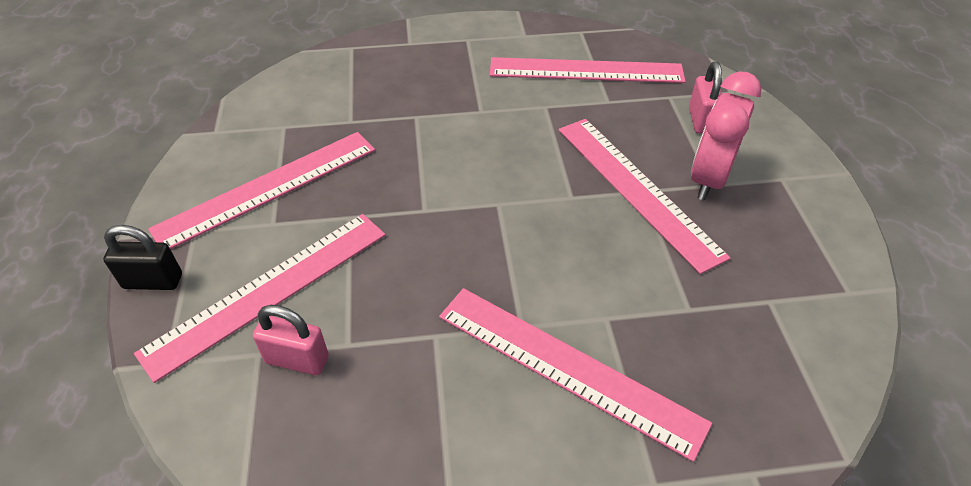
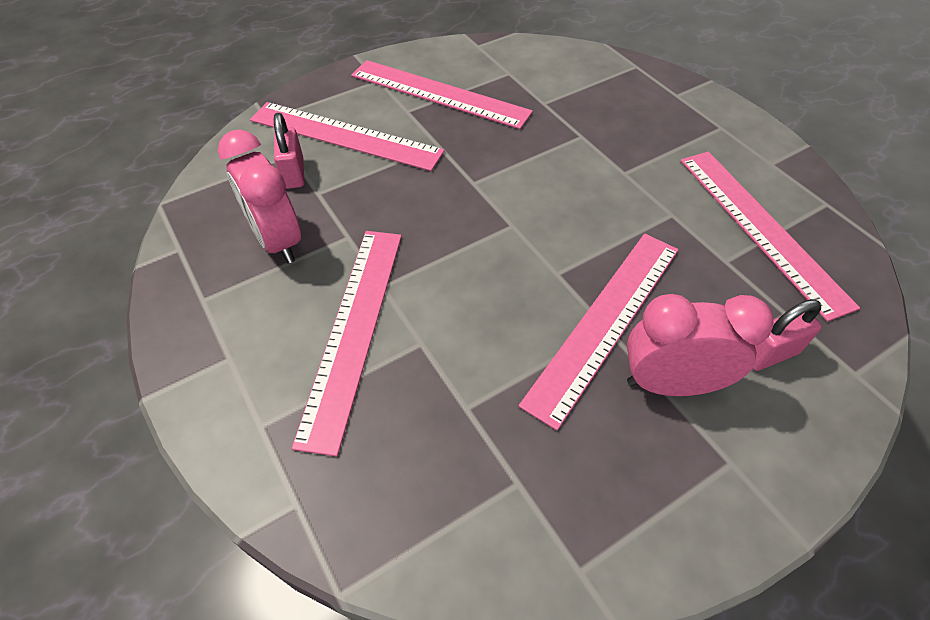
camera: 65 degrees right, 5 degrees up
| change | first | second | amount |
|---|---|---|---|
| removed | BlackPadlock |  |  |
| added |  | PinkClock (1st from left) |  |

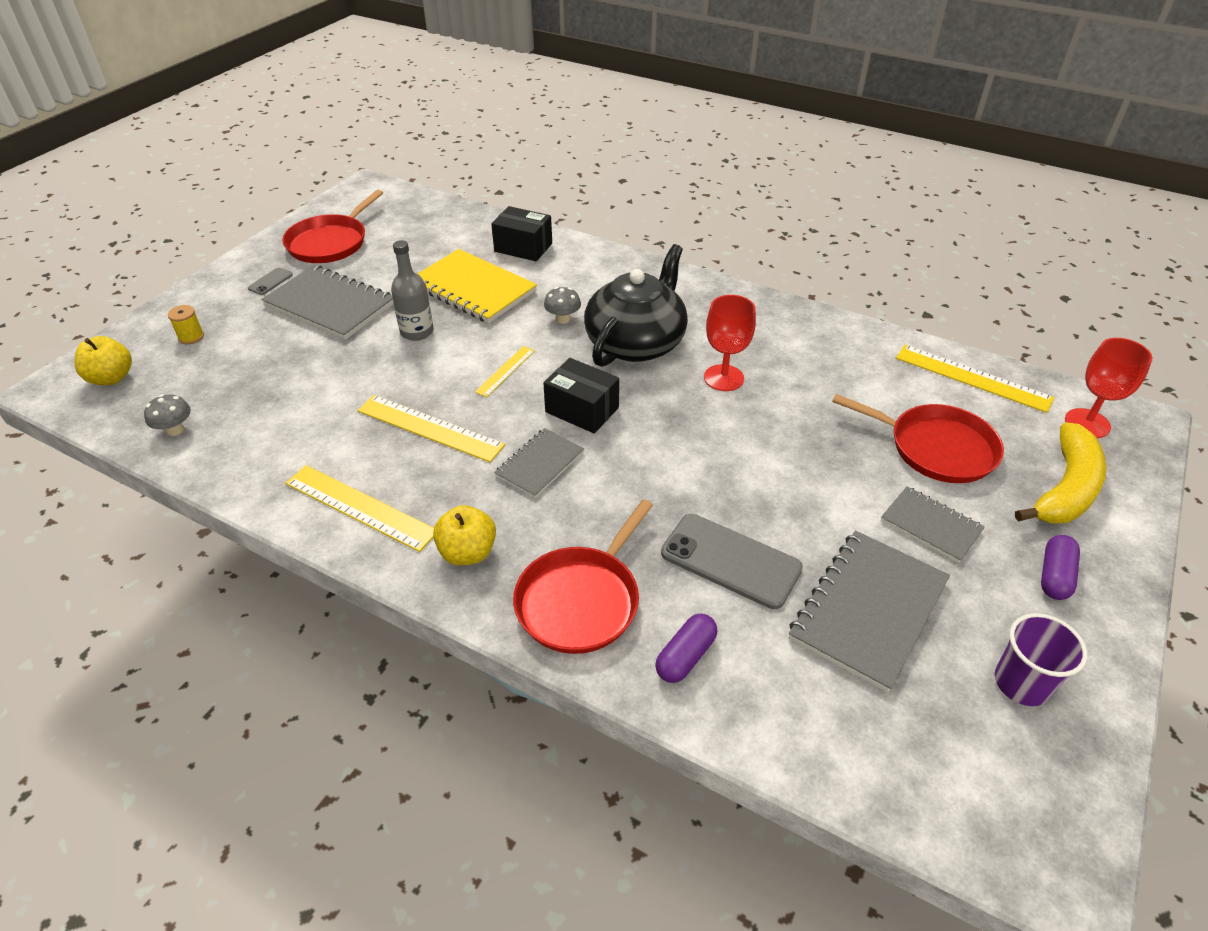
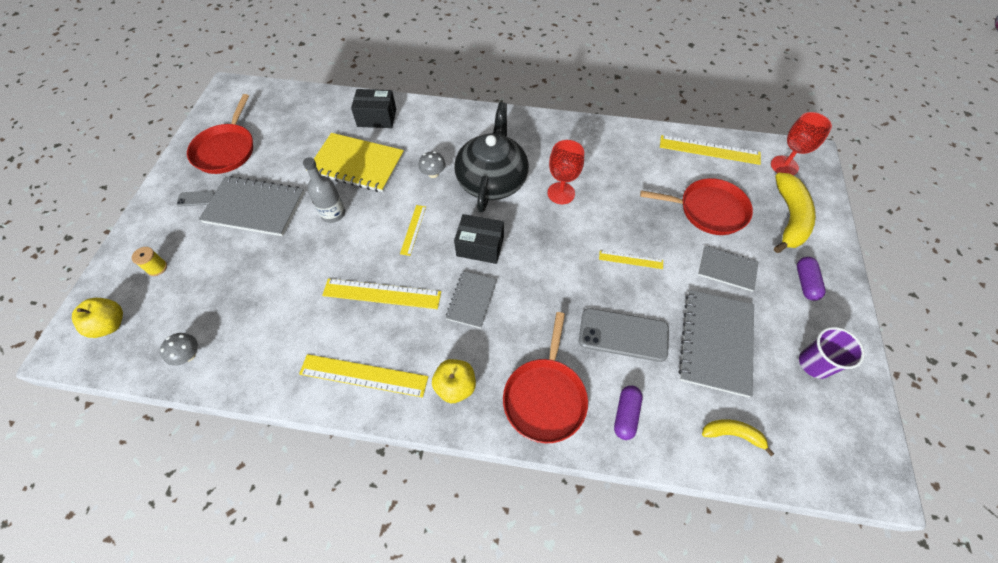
camera: 20 degrees left, 15 degrees up
| change | first | second | amount |
|---|---|---|---|
| turned | GreyPhone (1st from left) |  | 75 degrees clockwise |
| added |  | YellowRuler (4th from left) |  |
| added |  | YellowBanana (1st from left) |  |

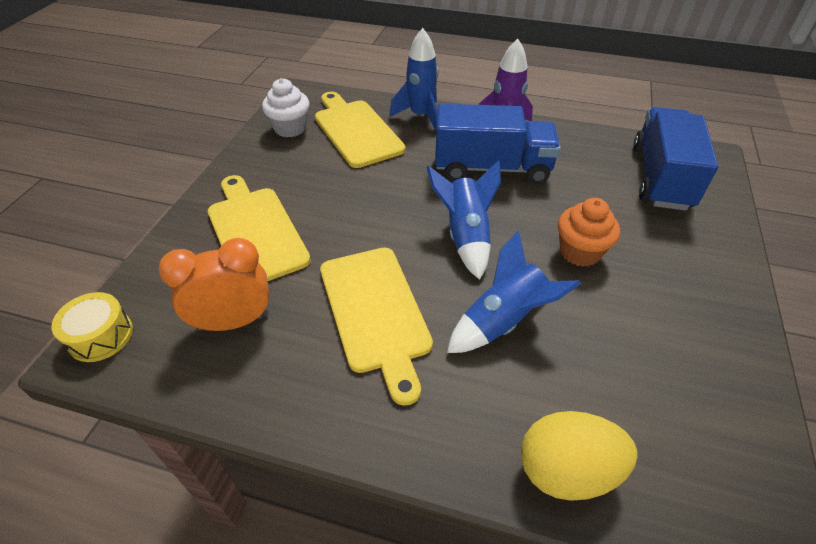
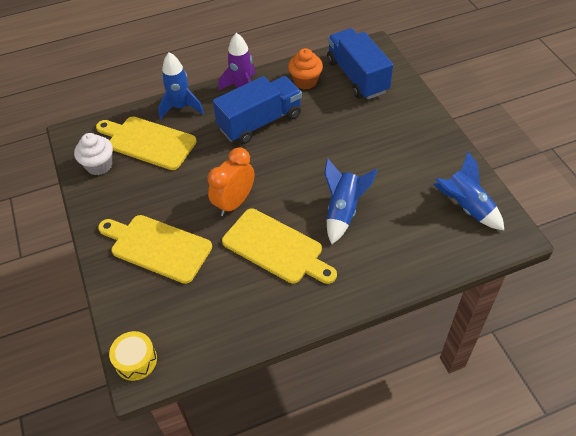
camera: 35 degrees left, 5 degrees up
| change | first | second | amount |
|---|---|---|---|
| moved | BlueRocket (2nd from left in the first image) | BlueRocket (3rd from left) |  |
| moved | OrangeCupcake |  |  |
| moved | OrangeClock |  |  |
| removed | YellowEgg |  |  |

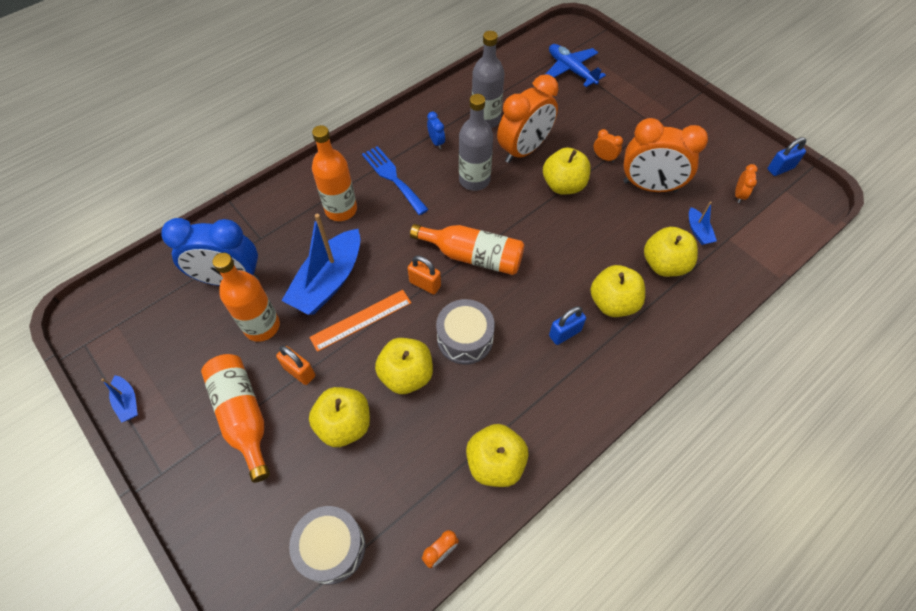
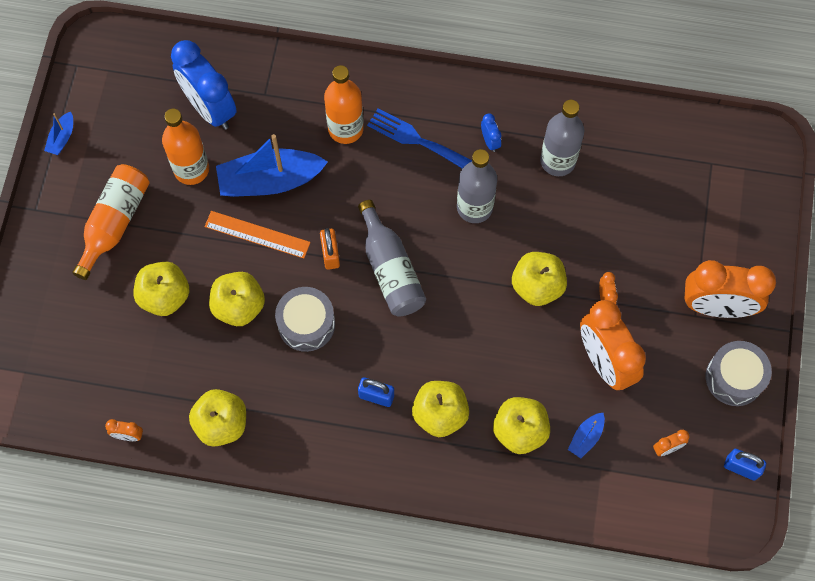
camera: 50 degrees right, 10 degrees up
| change | first | second | amount |
|---|---|---|---|
| removed | BluePlane |  |  |
| moved | OrangeClock (2nd from left in the first image) | OrangeClock (5th from left) |  |
| turned | BlueClock (2nd from left) |  | 45 degrees counterclockwise |
| turned | BlueFork |  | 75 degrees counterclockwise |
| recoloured | OrangeBottle (4th from left) | GreyBottle (1st from left) |  |
| removed | OrangePadlock (1st from left) |  |  |
| moved | GreyDrum (1st from left in the first image) | GreyDrum (2nd from left) |  |

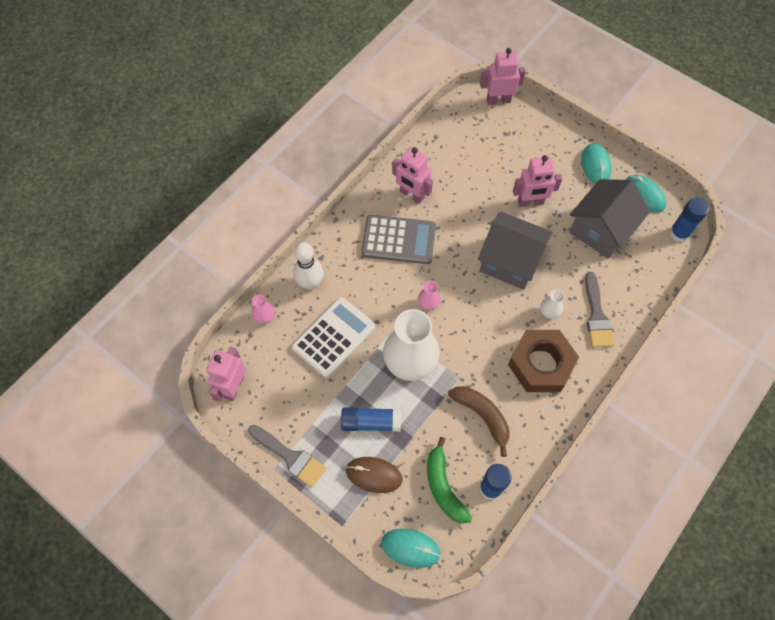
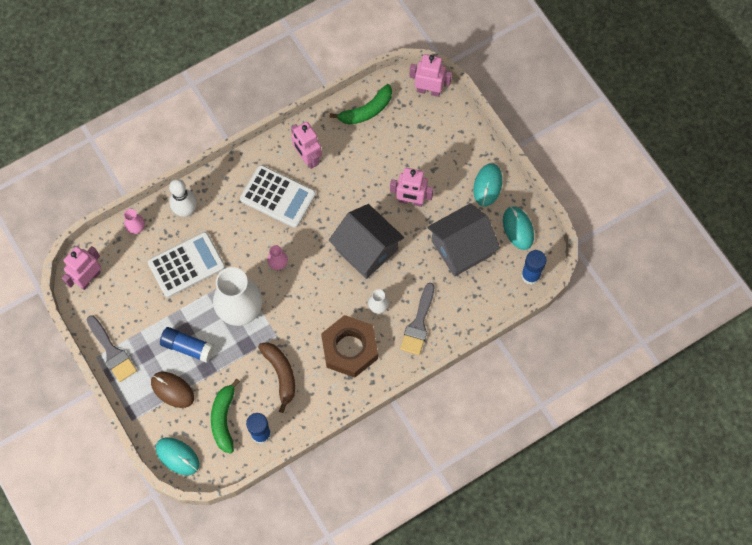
camera: 20 degrees right, 5 degrees up
| change | first | second | amount |
|---|---|---|---|
| recoloured | GreyCalculator | WhiteCalculator (2nd from left) |  |
| added |  | GreenBanana (2nd from left) |  |

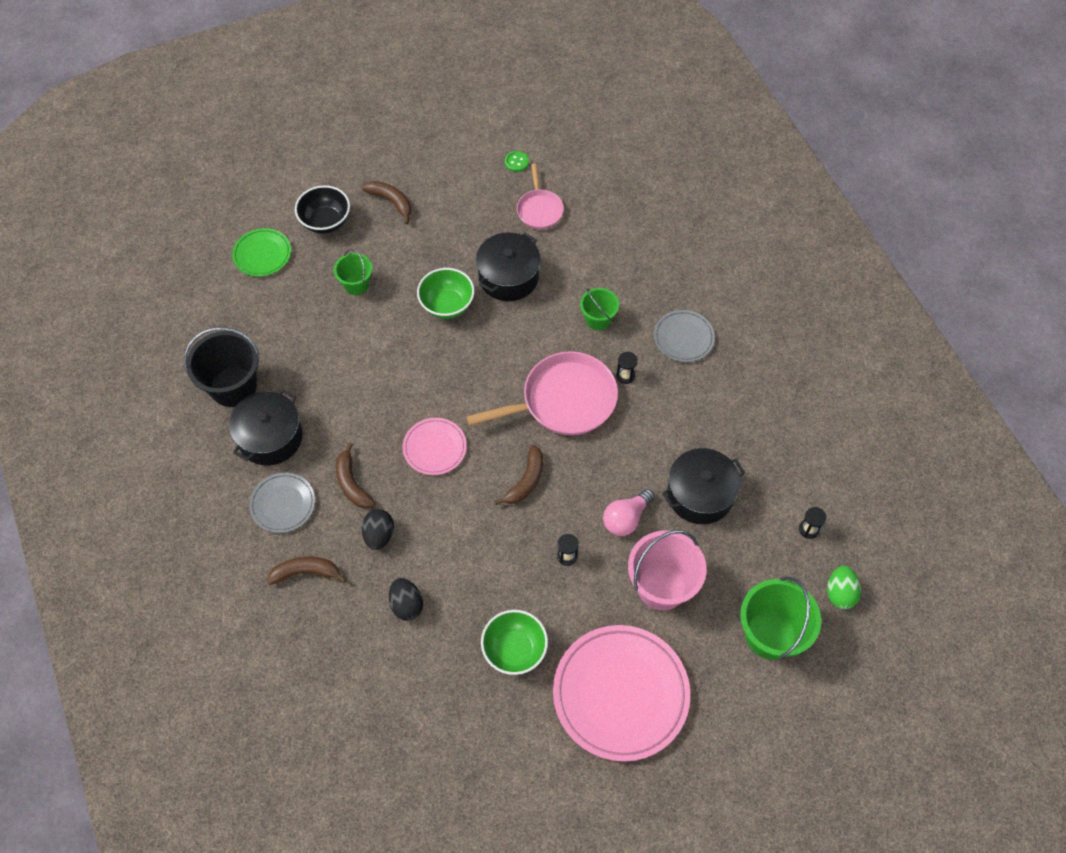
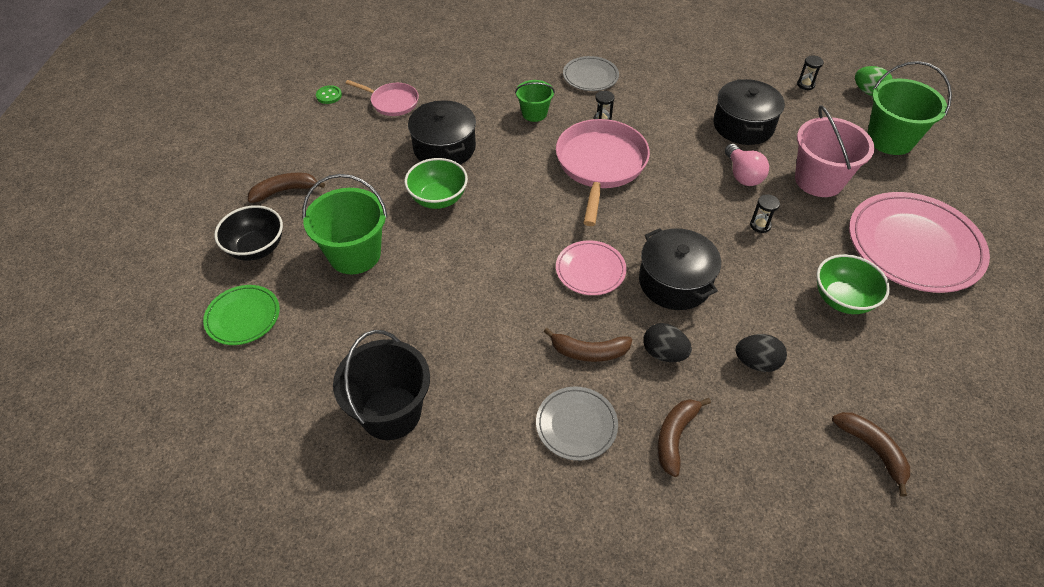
camera: 60 degrees left, 10 degrees down
| change | first | second | amount |
|---|---|---|---|
| resized | GreenBucket (1st from left) |  | x1.75 |
| moved | BlackPot (1st from left in the first image) | BlackPot (2nd from left) |  |
| moved | BrownBanana (4th from left) |  |  |

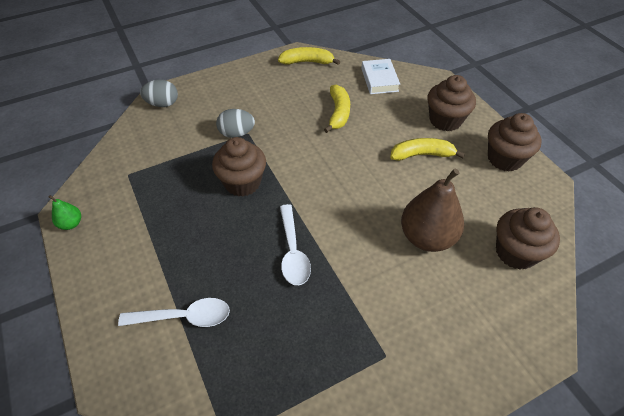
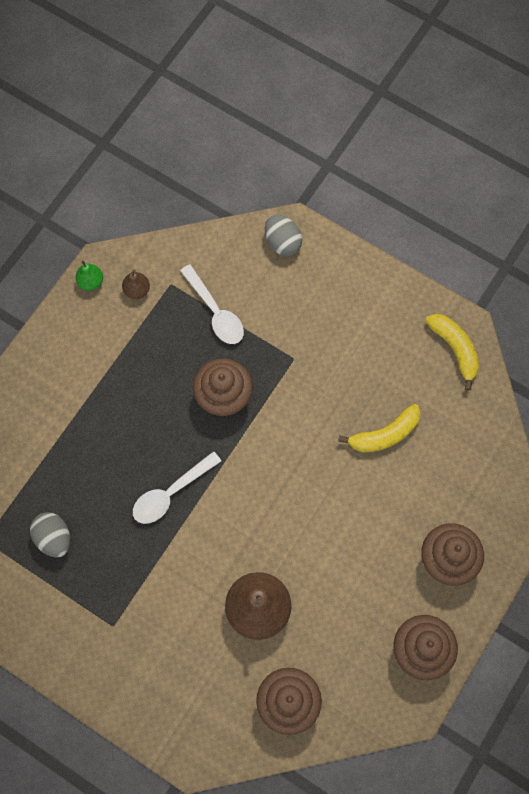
camera: 60 degrees right, 20 degrees up
| change | first | second | amount |
|---|---|---|---|
| removed | WhiteBook |  |  |
| moved | GreyEgg (2nd from left in the first image) | GreyEgg (1st from left) |  |
| removed | YellowBanana (3rd from left) |  |  |
| moved | WhiteSpoon (1st from left in the first image) | WhiteSpoon (2nd from left) |  |
| added |  | BrownPear (1st from left) |  |

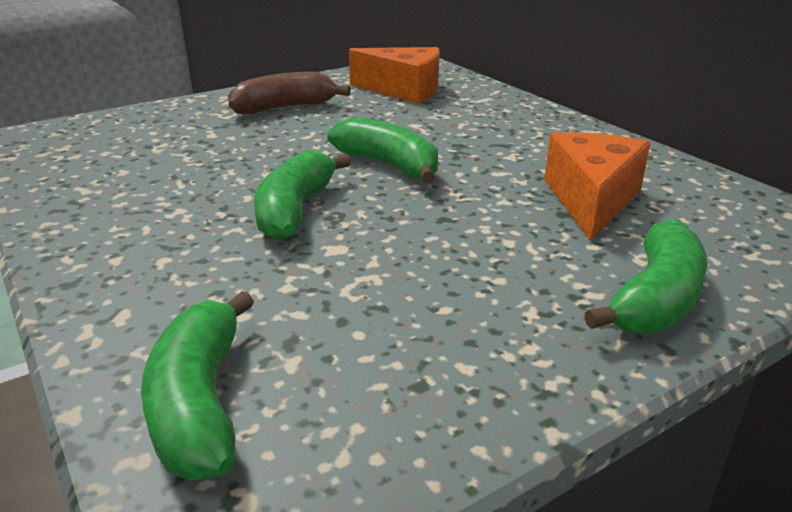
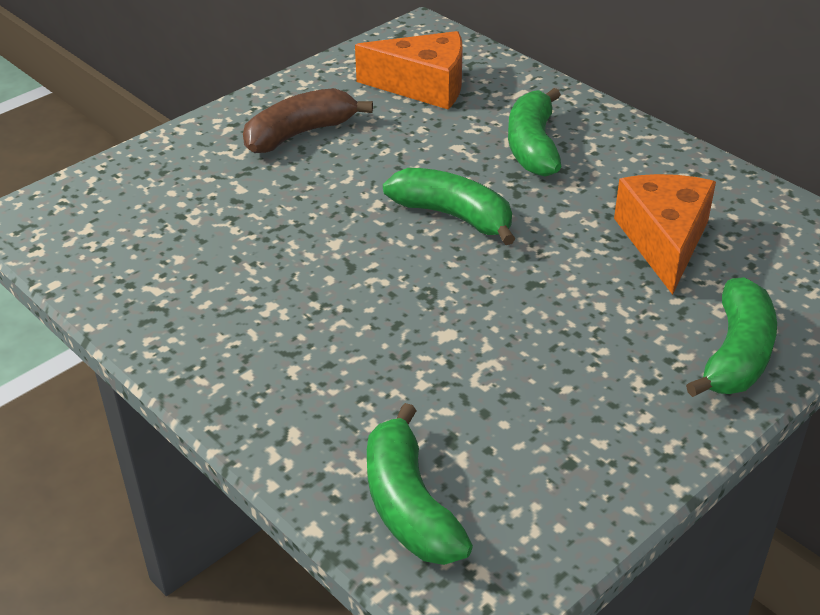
camera: 10 degrees left, 10 degrees up
| change | first | second | amount |
|---|---|---|---|
| moved | GreenBanana (2nd from left in the first image) | GreenBanana (3rd from left) |  |

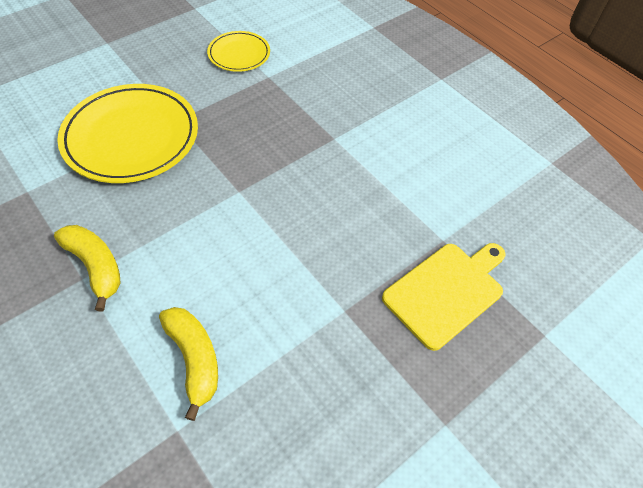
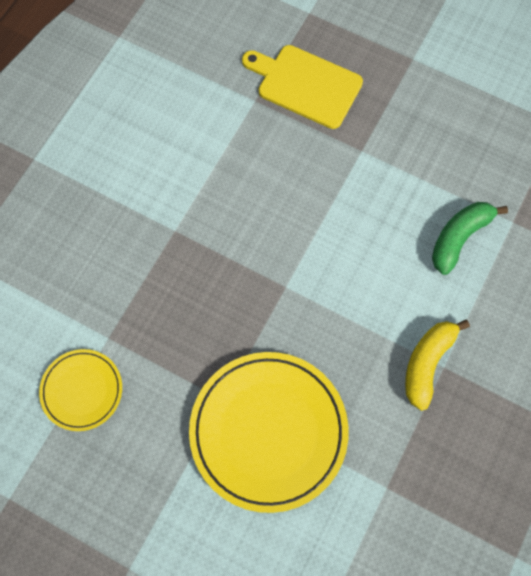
camera: 110 degrees left, 15 degrees up
| change | first | second | amount |
|---|---|---|---|
| recoloured | YellowBanana (2nd from left) | GreenBanana |  |

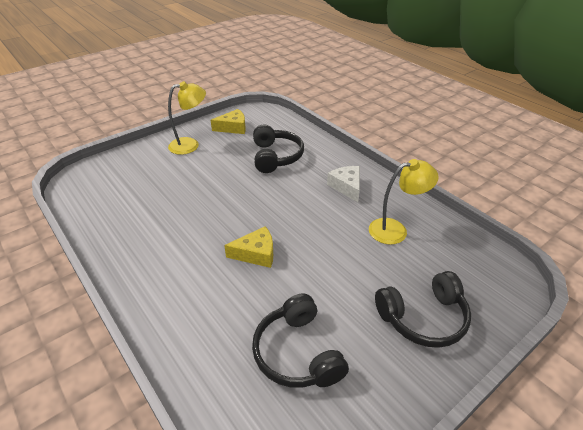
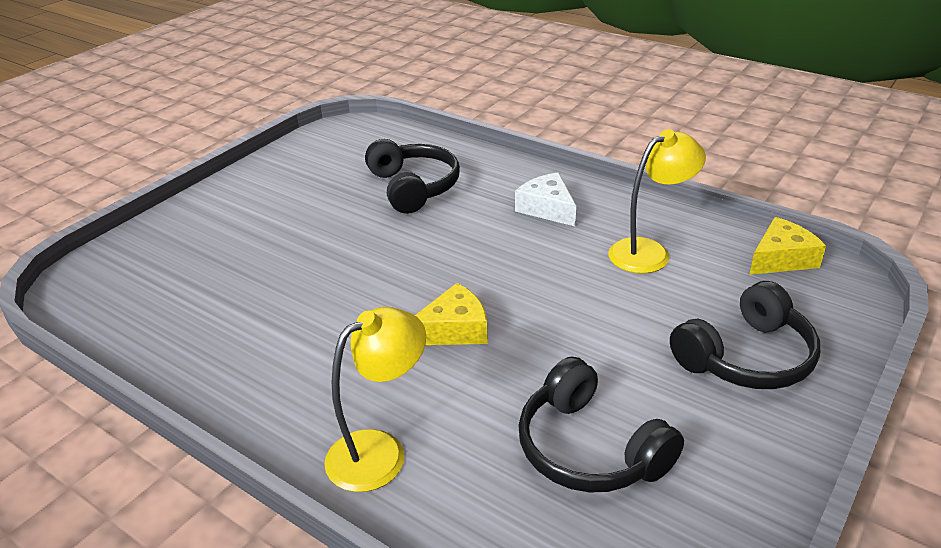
camera: 15 degrees left, 5 degrees down
| change | first | second | amount |
|---|---|---|---|
| moved | YellowLamp (1st from left) |  |  |
| moved | YellowCheese (1st from left in the first image) | YellowCheese (2nd from left) |  |

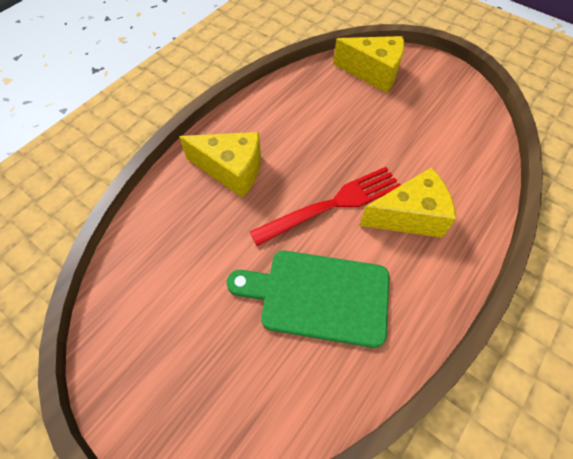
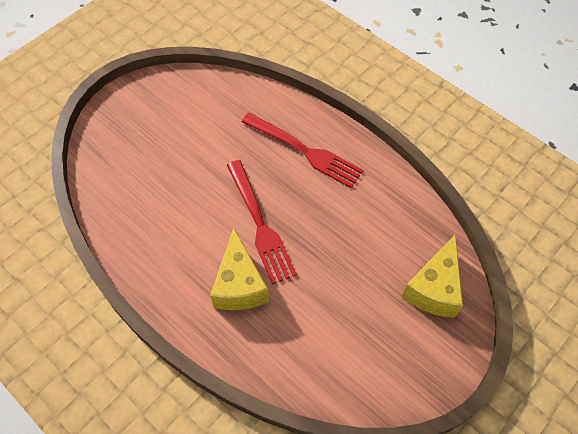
camera: 95 degrees right, 0 degrees up
| change | first | second | amount |
|---|---|---|---|
| replaced | YellowCheese (1st from left) | RedFork (2nd from left) |  |
| removed | GreenCuttingBoard |  |  |

